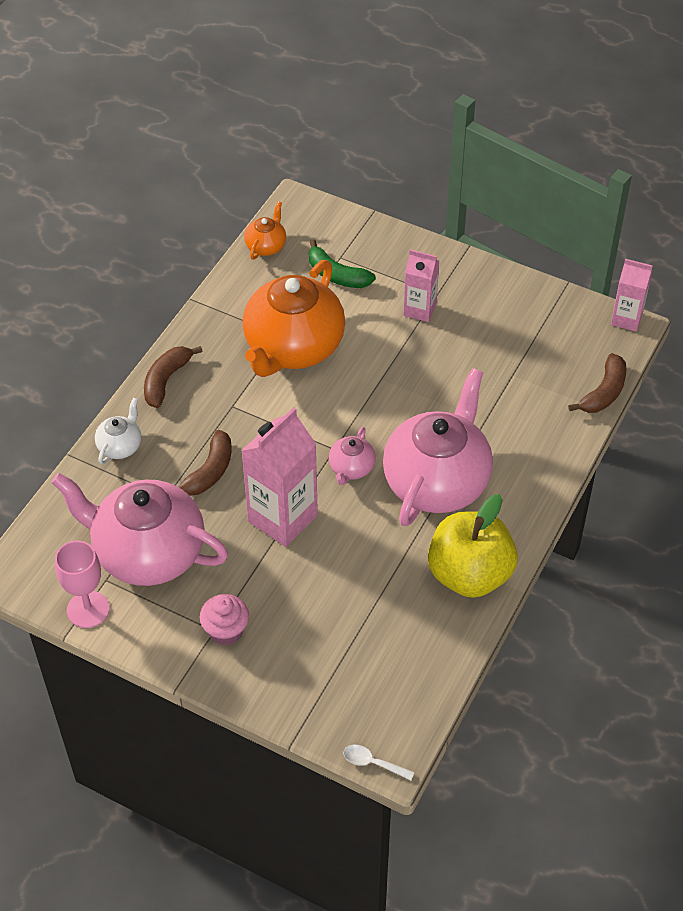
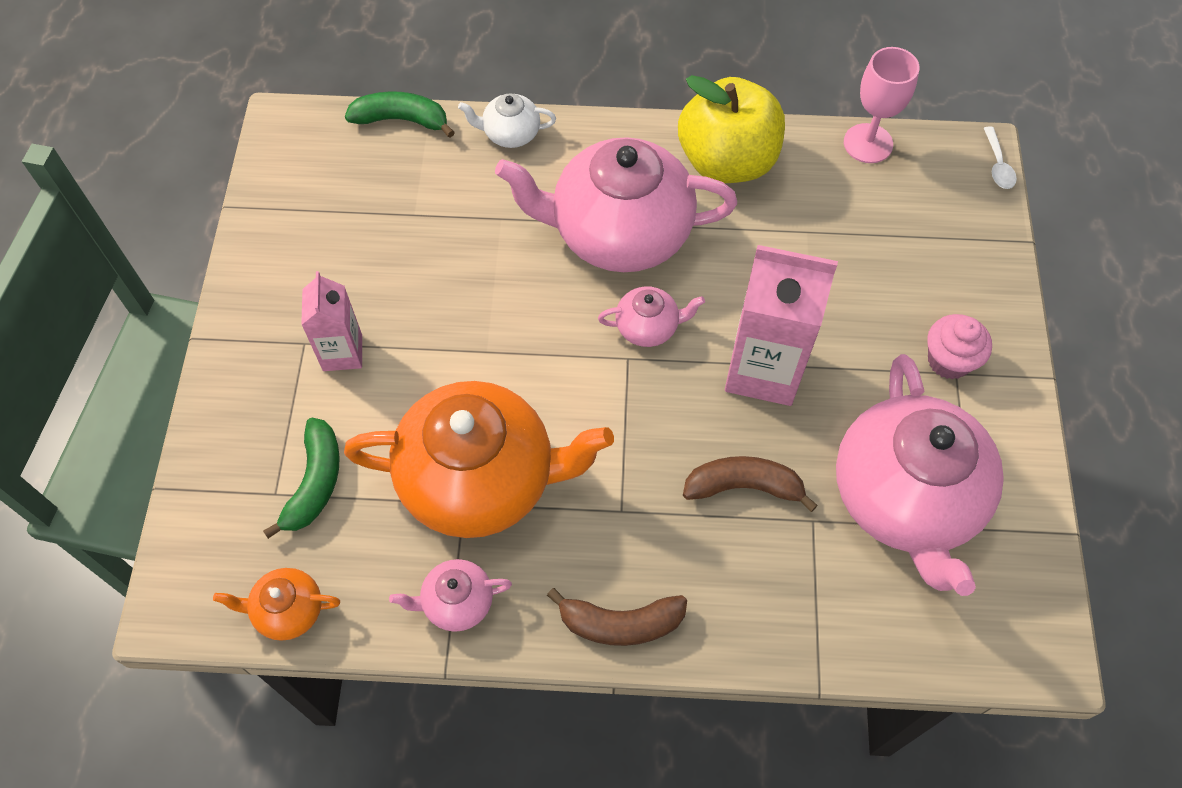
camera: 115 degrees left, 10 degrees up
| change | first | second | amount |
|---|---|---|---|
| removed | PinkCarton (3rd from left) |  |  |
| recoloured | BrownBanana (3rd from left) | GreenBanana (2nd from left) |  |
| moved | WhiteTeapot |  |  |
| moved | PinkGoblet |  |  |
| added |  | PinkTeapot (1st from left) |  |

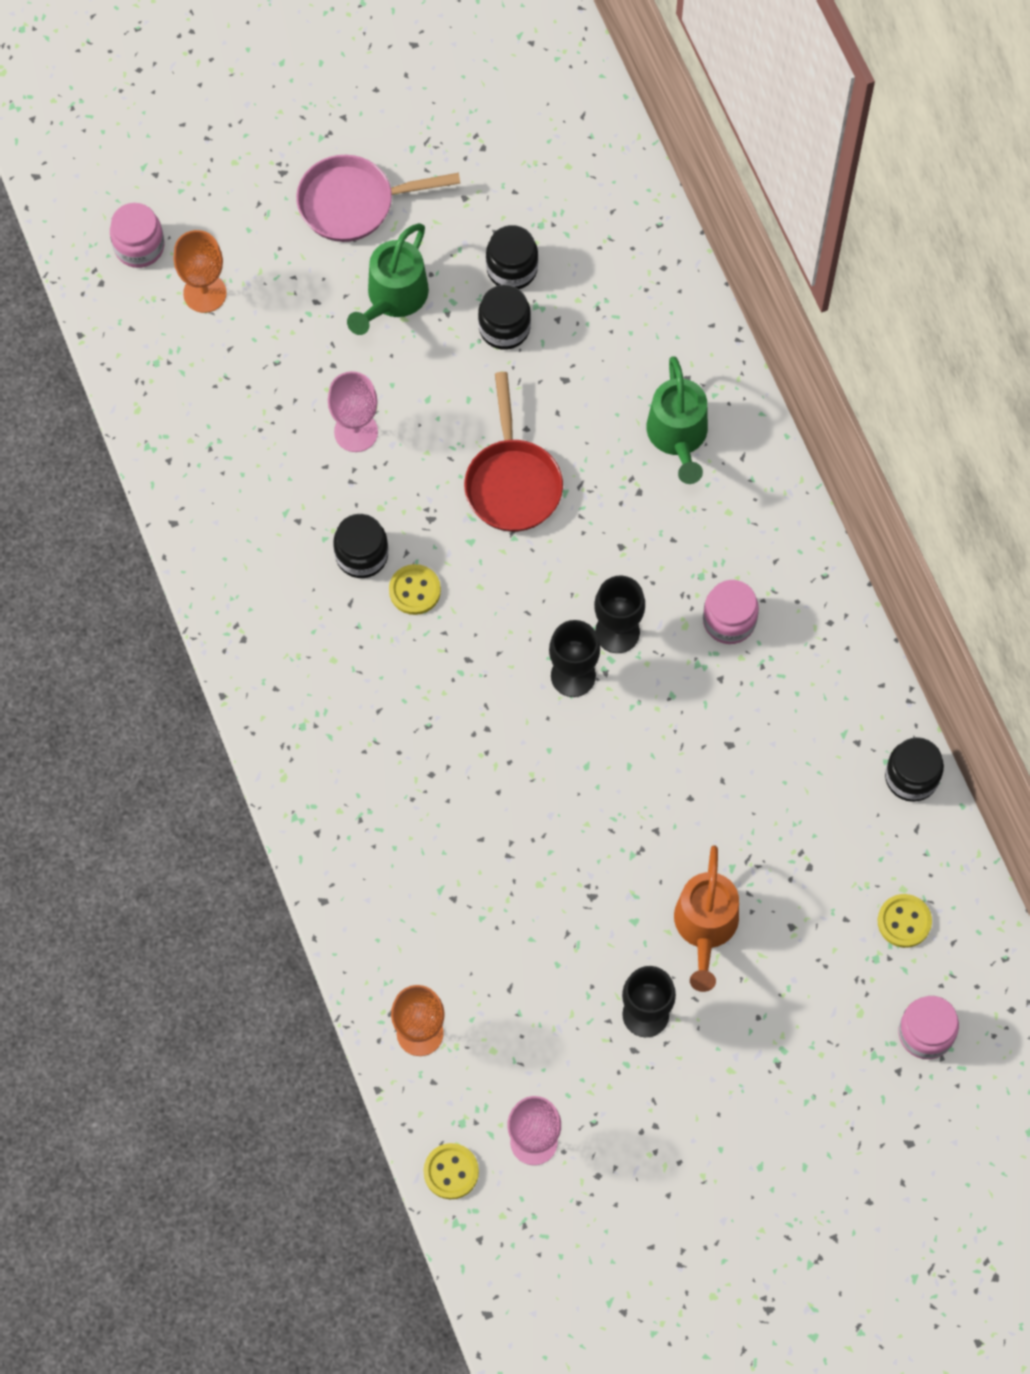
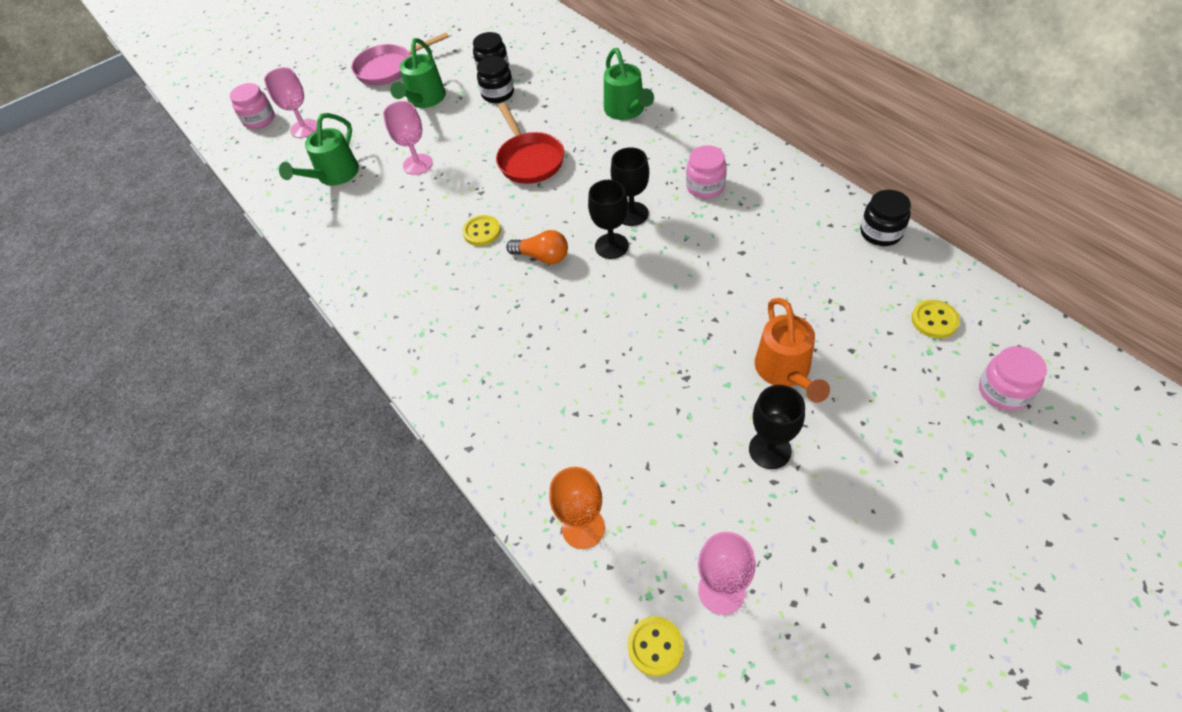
camera: 10 degrees left, 15 degrees down
| change | first | second | amount |
|---|---|---|---|
| recoloured | OrangeGoblet (1st from left) | PinkGoblet (1st from left) |  |
| removed | BlackJar (1st from left) |  |  |
| added |  | GreenWateringCan (1st from left) |  |
| added |  | OrangeLightBulb |  |

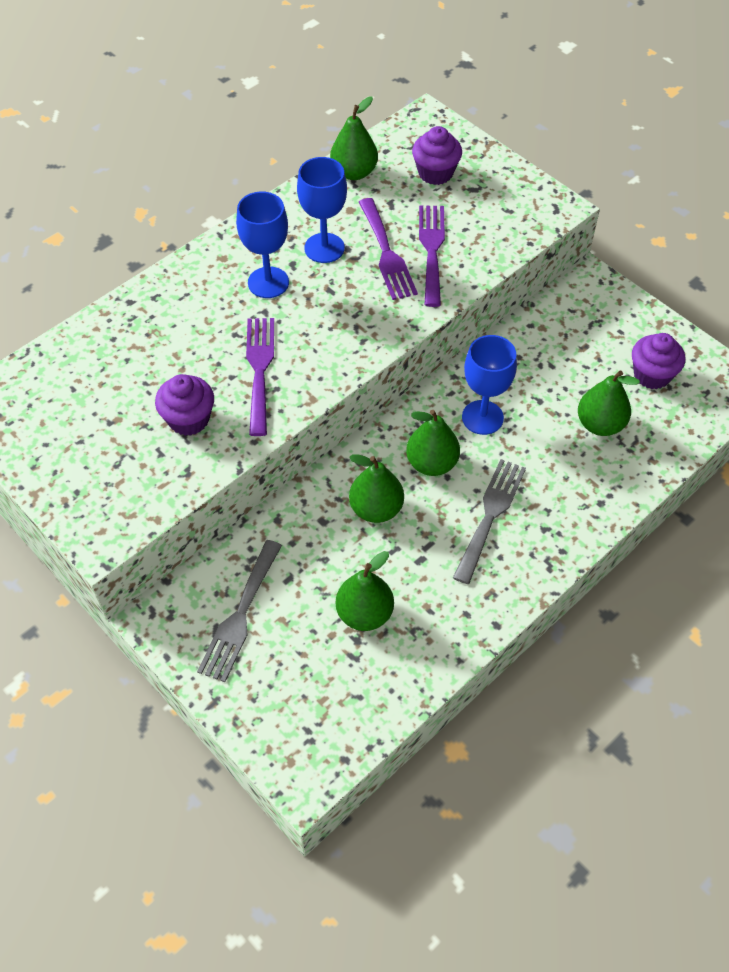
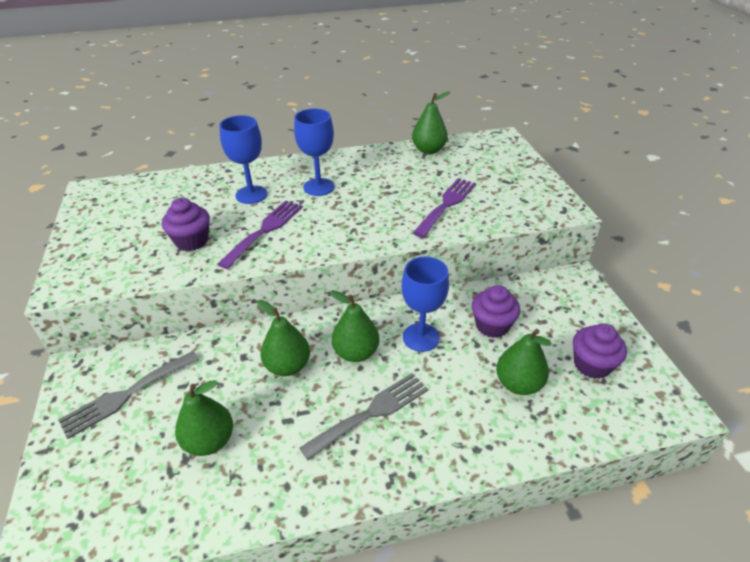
camera: 30 degrees right, 15 degrees down
| change | first | second | amount |
|---|---|---|---|
| moved | PurpleCupcake (2nd from left) |  |  |
| moved | BlueGoblet (2nd from left in the first image) | BlueGoblet (1st from left) |  |
| removed | PurpleFork (2nd from left) |  |  |

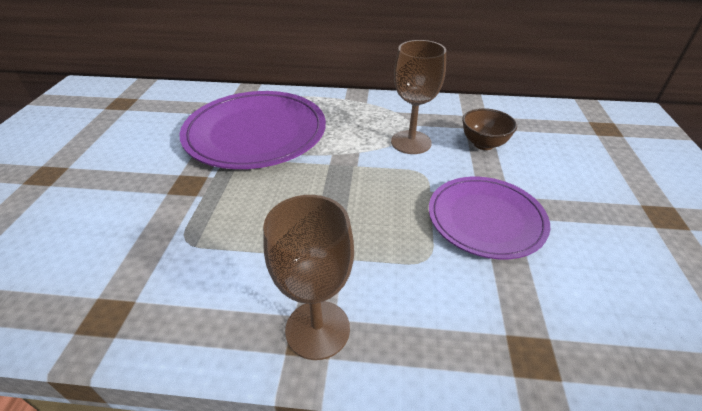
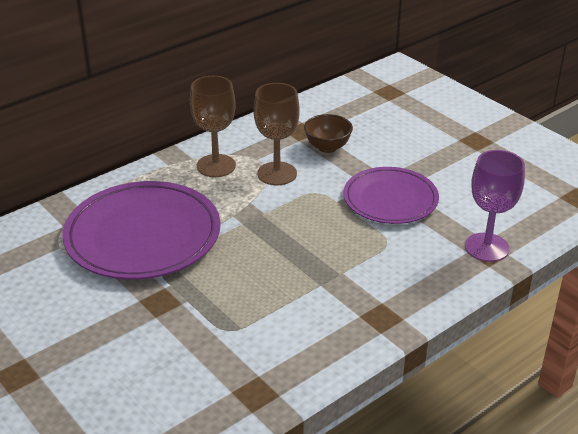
camera: 45 degrees left, 5 degrees down
| change | first | second | amount |
|---|---|---|---|
| moved | BrownGoblet (1st from left) |  |  |
| added |  | PurpleGoblet |  |

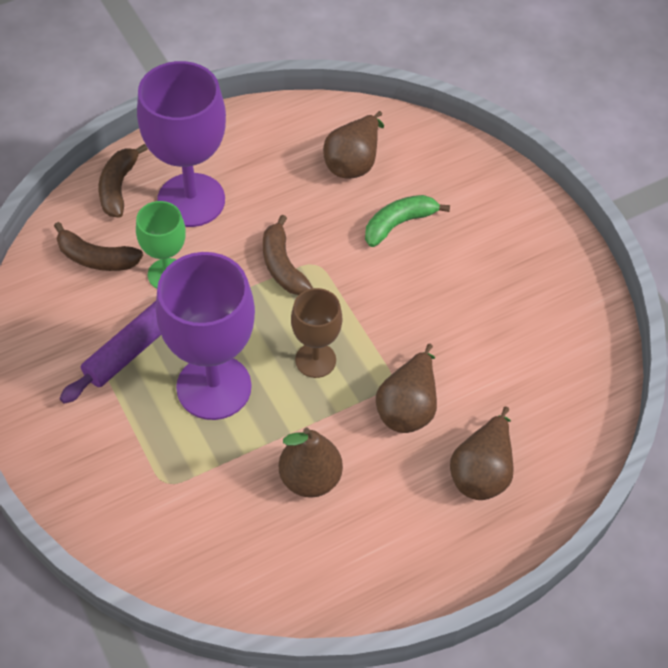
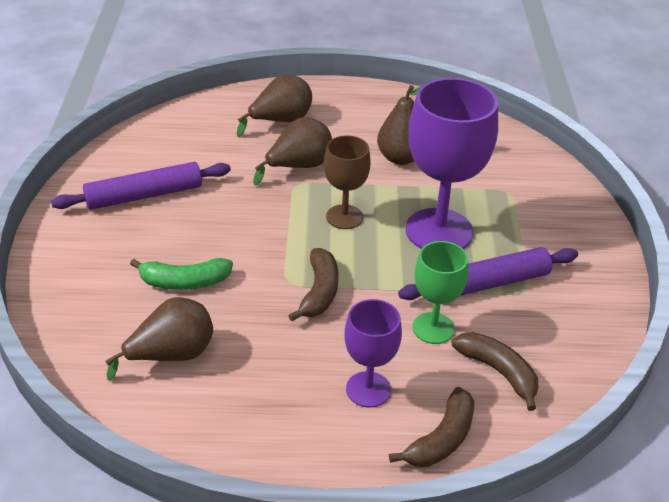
camera: 150 degrees left, 15 degrees down
| change | first | second | amount |
|---|---|---|---|
| resized | PurpleGoblet (1st from left) |  | x0.56 |
| added |  | PurpleRollingPin (1st from left) |  |

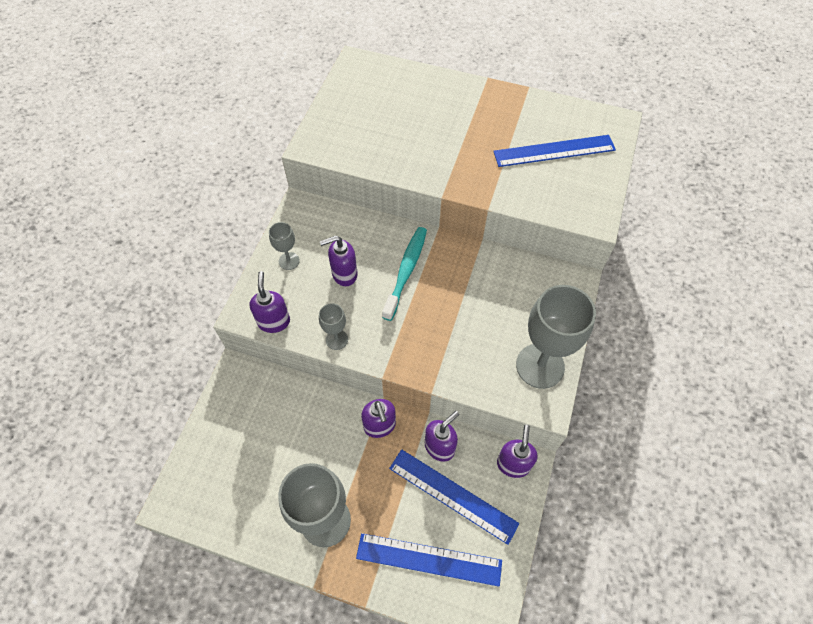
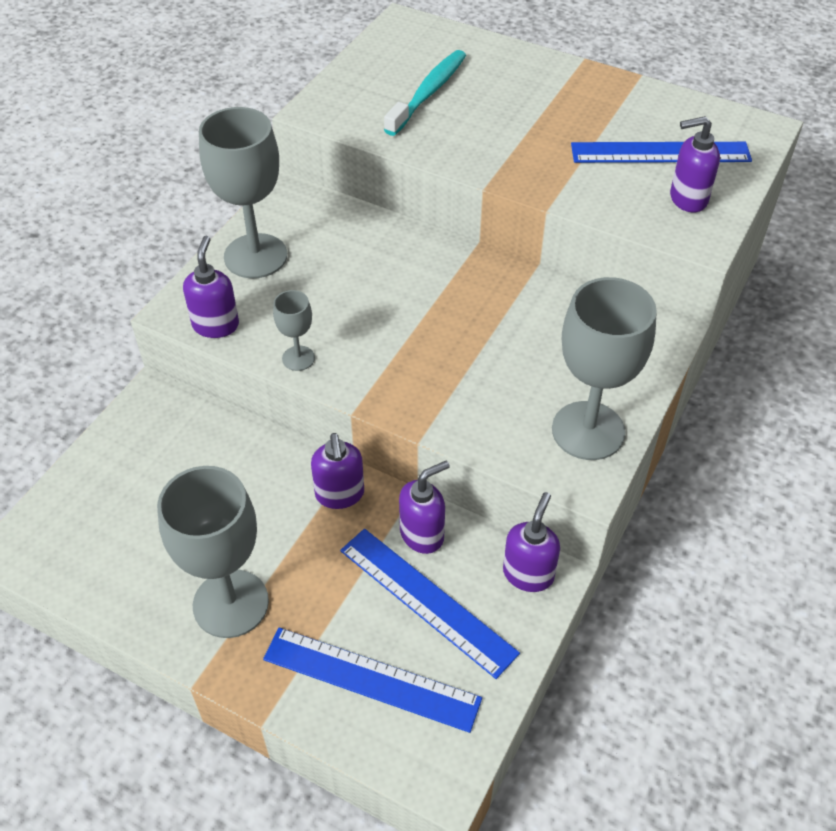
camera: 10 degrees right, 10 degrees down
| change | first | second | amount |
|---|---|---|---|
| resized | GreyGoblet (1st from left in the first image) | GreyGoblet (2nd from left) | x2.10 |
| moved | TurquoiseToothbrush |  |  |
| moved | PurpleSoapDispenser (2nd from left in the first image) | PurpleSoapDispenser (5th from left) |  |

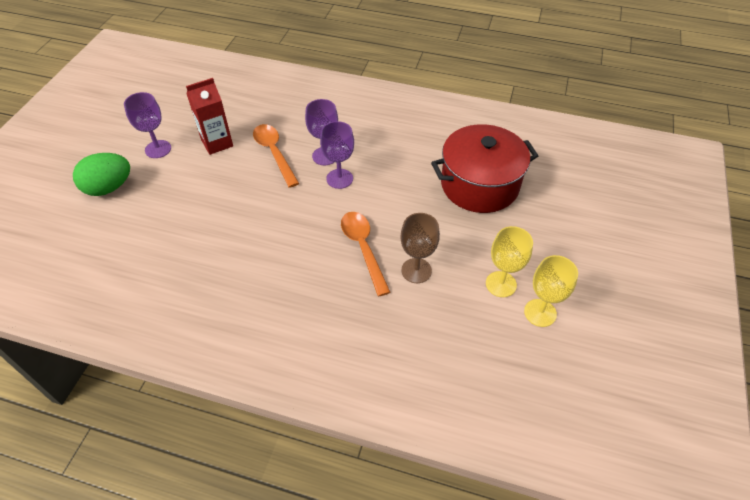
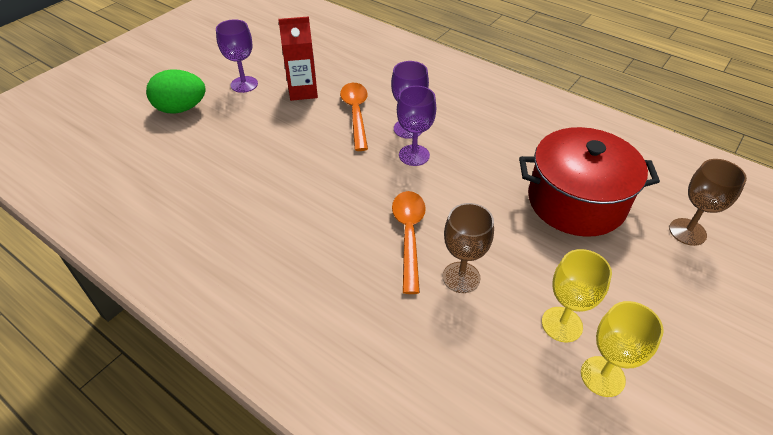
camera: 20 degrees right, 5 degrees down
| change | first | second | amount |
|---|---|---|---|
| added |  | BrownGoblet (2nd from left) |  |

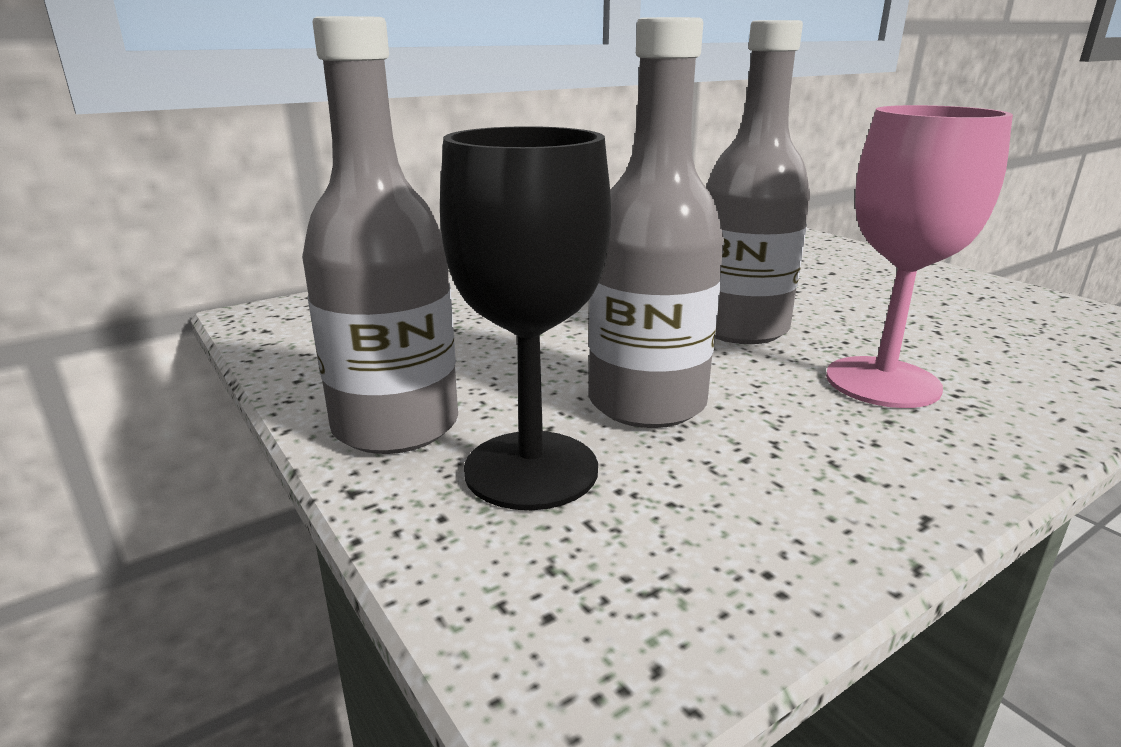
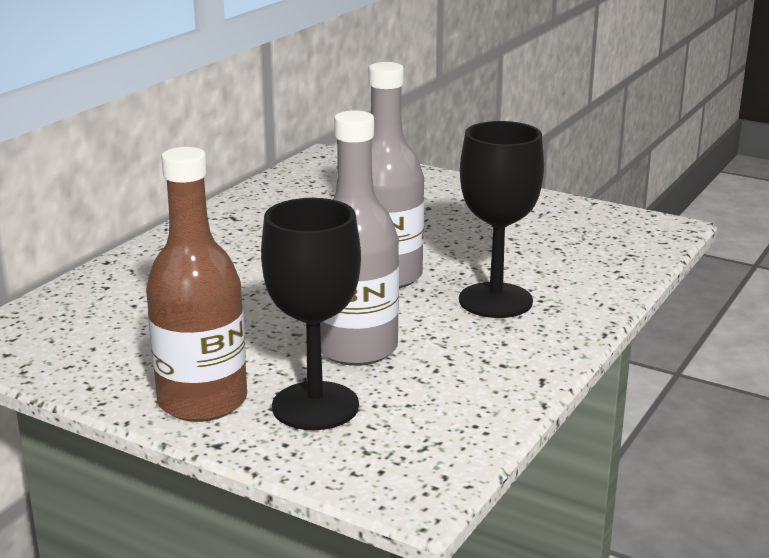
camera: 25 degrees left, 0 degrees up
| change | first | second | amount |
|---|---|---|---|
| recoloured | GreyBottle (1st from left) | BrownBottle |  |
| recoloured | PinkGoblet | BlackGoblet (2nd from left) |  |

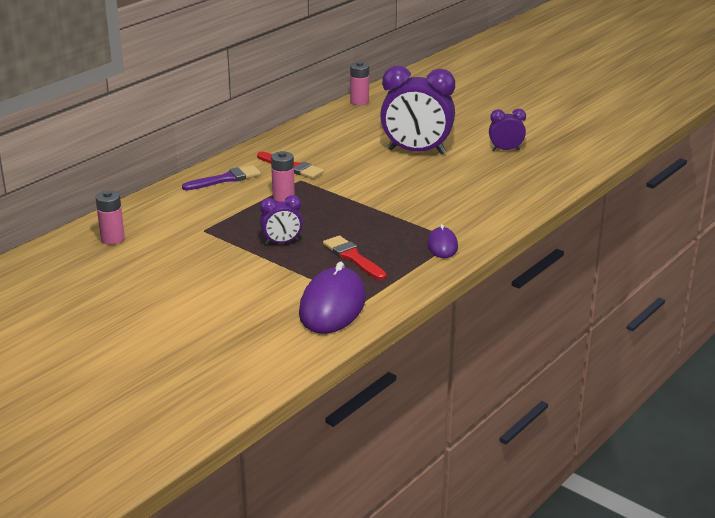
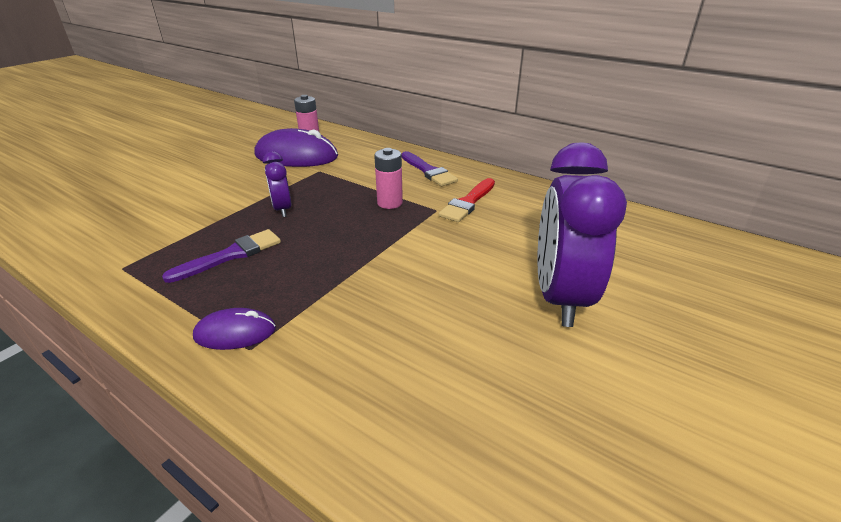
camera: 85 degrees right, 5 degrees up
| change | first | second | amount |
|---|---|---|---|
| removed | PinkBattery (3rd from left) |  |  |
| removed | PurpleClock (3rd from left) |  |  |
| recoloured | RedBrush (2nd from left) | PurpleBrush (1st from left) |  |
| moved | PurpleMouse (1st from left in the first image) | PurpleMouse (2nd from left) |  |

